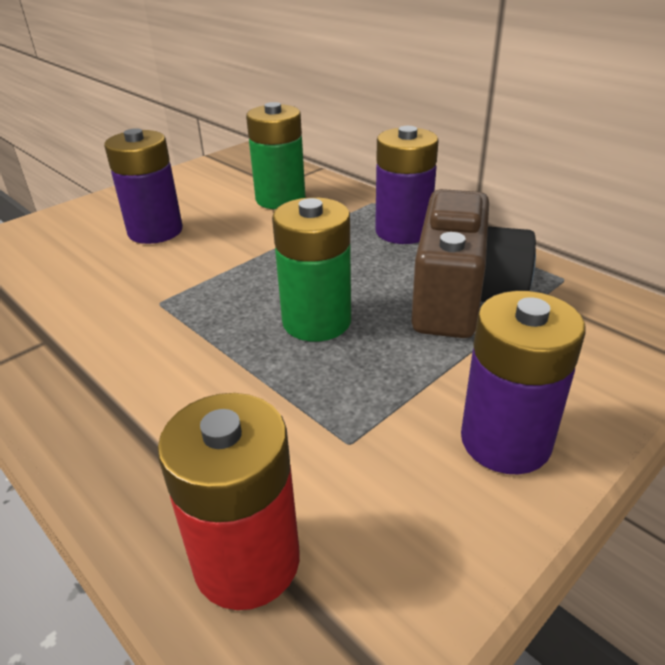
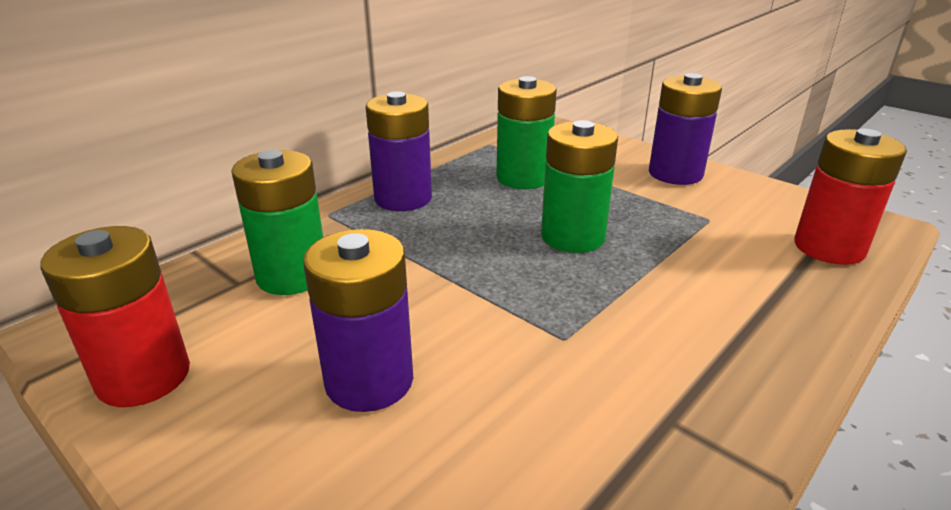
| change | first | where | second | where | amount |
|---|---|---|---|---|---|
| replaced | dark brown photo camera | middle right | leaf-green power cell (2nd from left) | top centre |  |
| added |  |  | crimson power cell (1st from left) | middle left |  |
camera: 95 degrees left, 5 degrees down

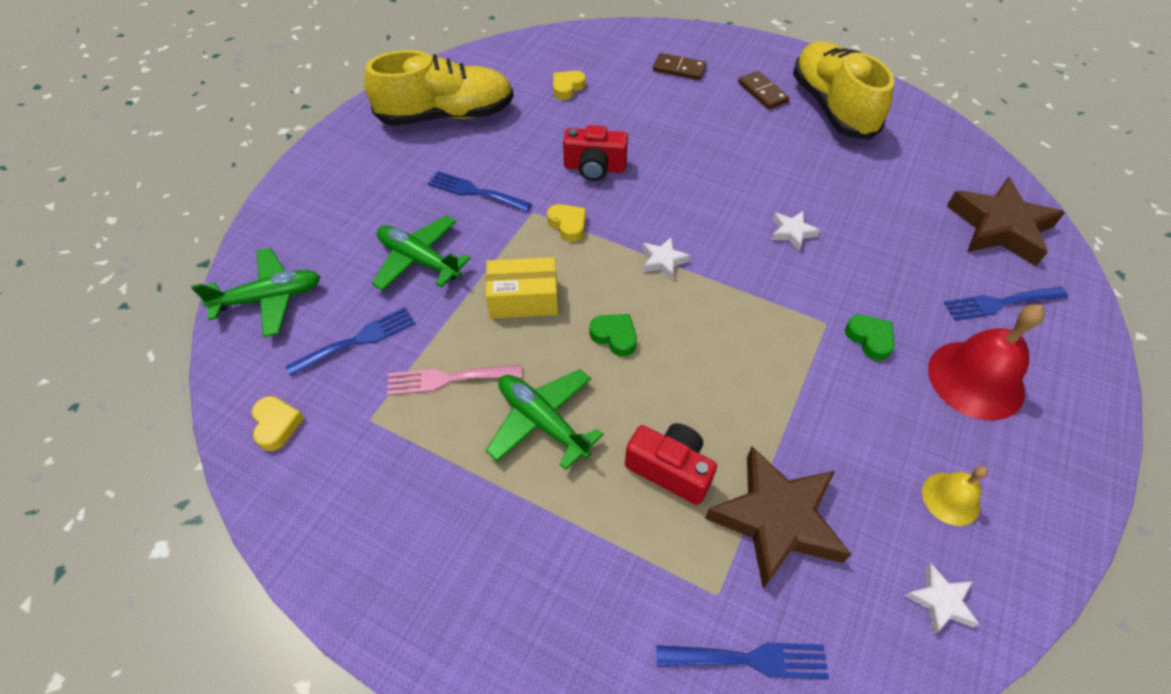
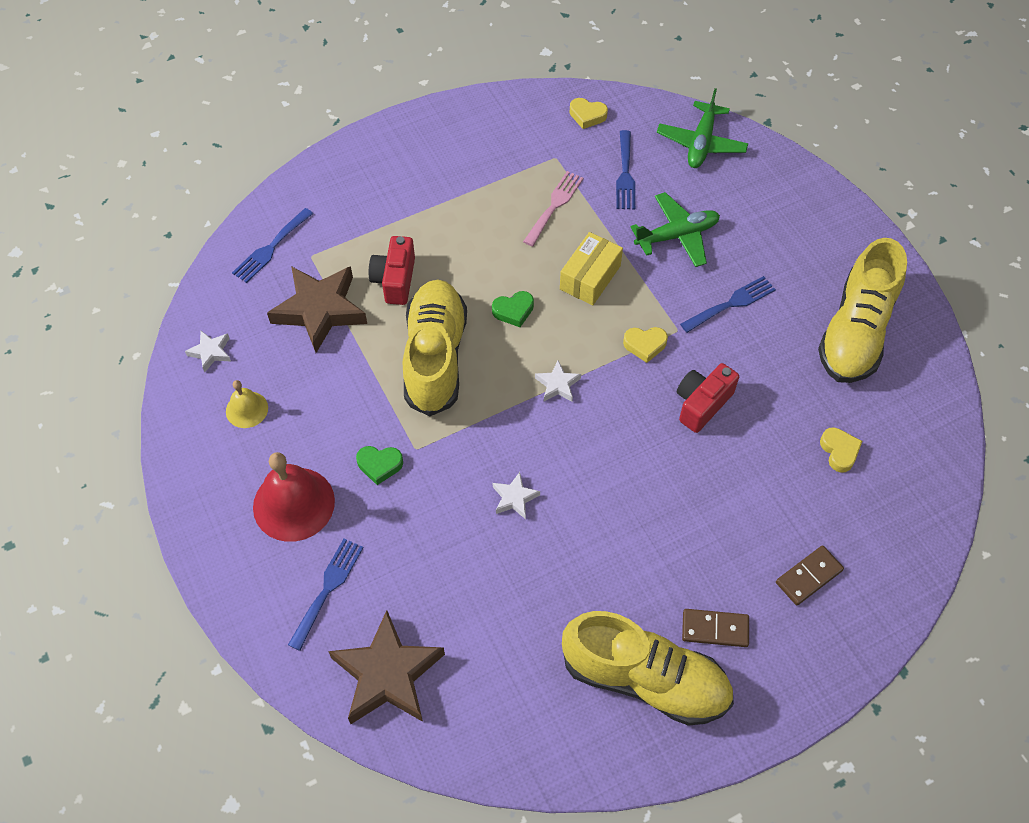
| change | first | where | second | where | amount |
|---|---|---|---|---|---|
| removed | leaf-green toy plane (3rd from left) | centre |  |  |  |
| turned | crimson photo camera (2nd from left in the first image) | bottom centre | crimson photo camera (1st from left) | top centre | 120 degrees clockwise |
| added |  |  | yellow lace-up shoe (1st from left) | centre |  |
camera: 125 degrees right, 5 degrees up

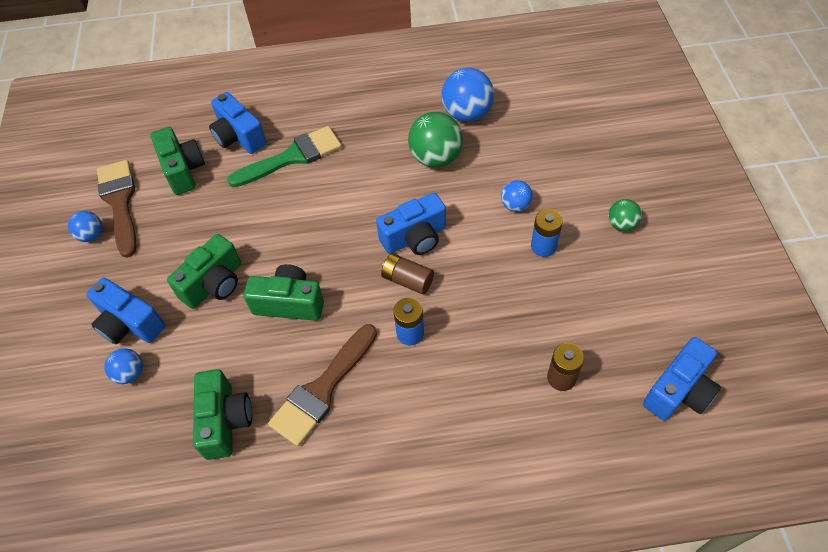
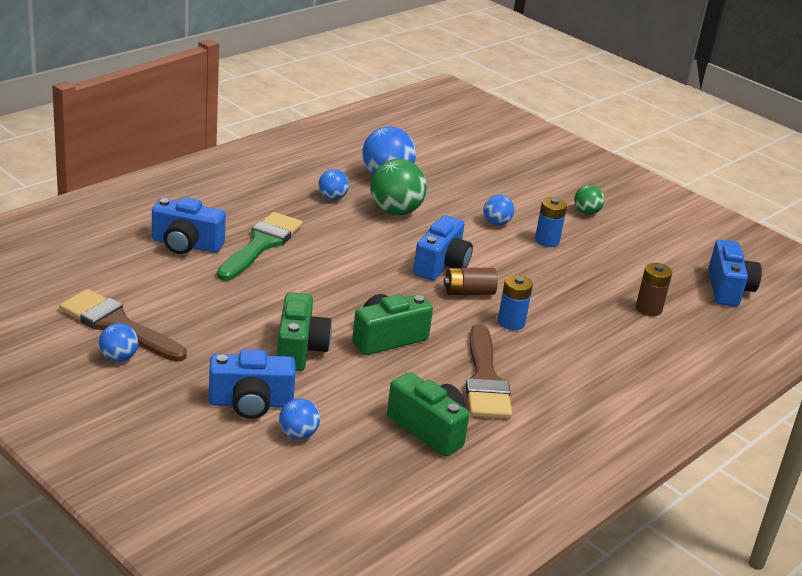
| change | first | where | second | where | amount |
|---|---|---|---|---|---|
| removed | leaf-green photo camera (1st from left) | top left |  |  |  |
| added |  |  | blue ball (3rd from left) | top centre |  |
camera: 45 degrees left, 25 degrees down

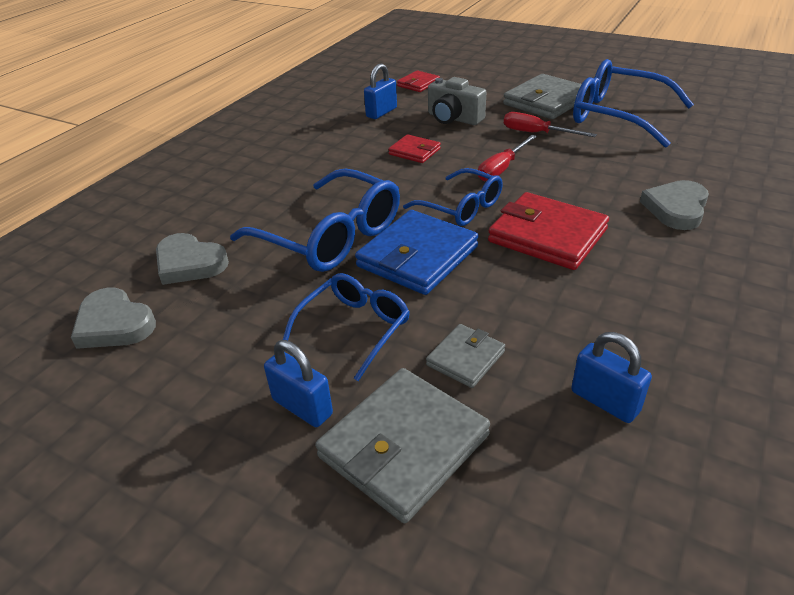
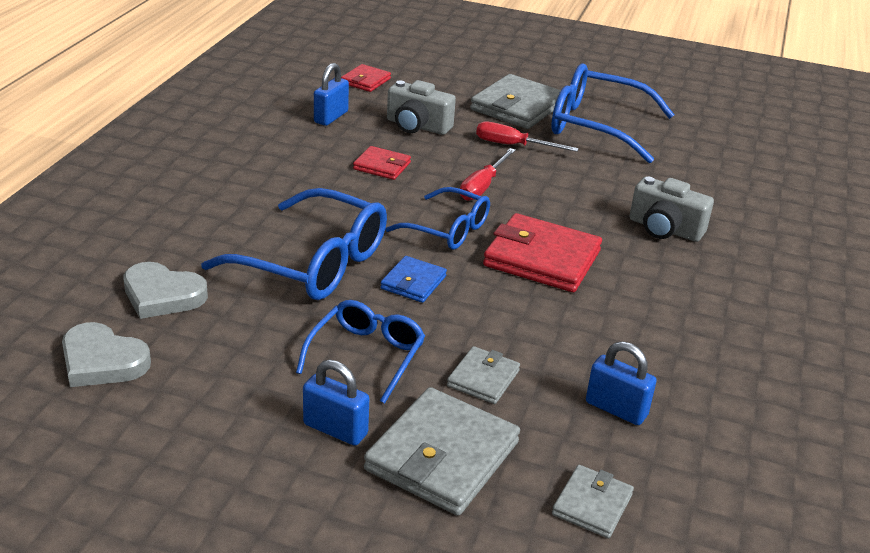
| change | first | where | second | where | amount |
|---|---|---|---|---|---|
| replaced | grey heart (3rd from left) | middle right | grey photo camera (2nd from left) | middle right |  |
| resized | blue card wallet | centre |  | centre | x0.54 |
| added |  |  | grey card wallet (4th from left) | bottom right |  |
camera: 15 degrees left, 5 degrees down

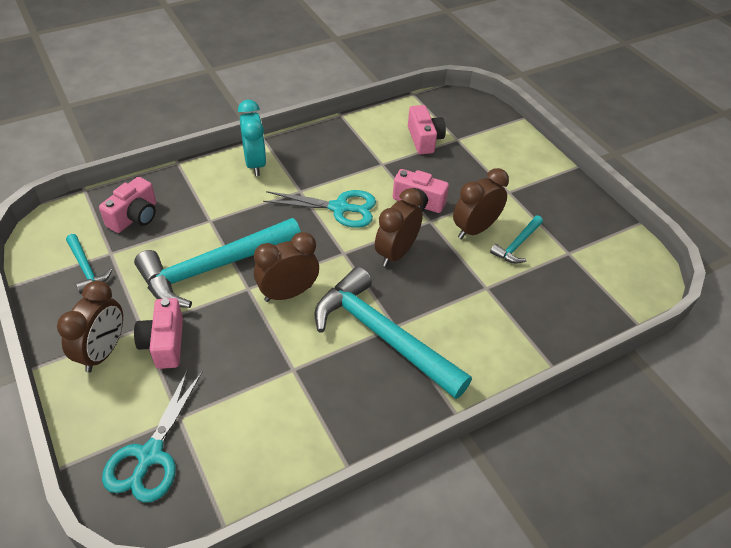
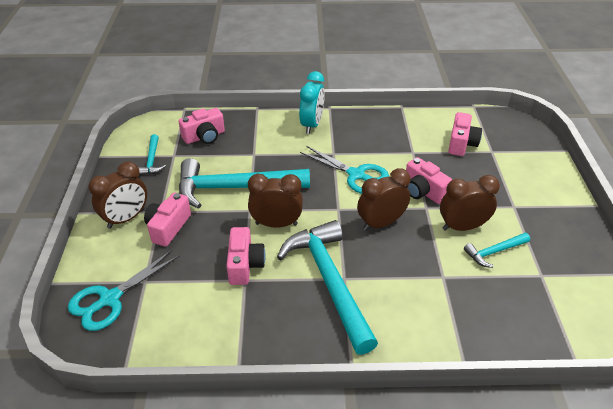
| change | first | where | second | where | amount |
|---|---|---|---|---|---|
| added |  |  | pink photo camera (3rd from left) | centre |  |
camera: 30 degrees right, 5 degrees down

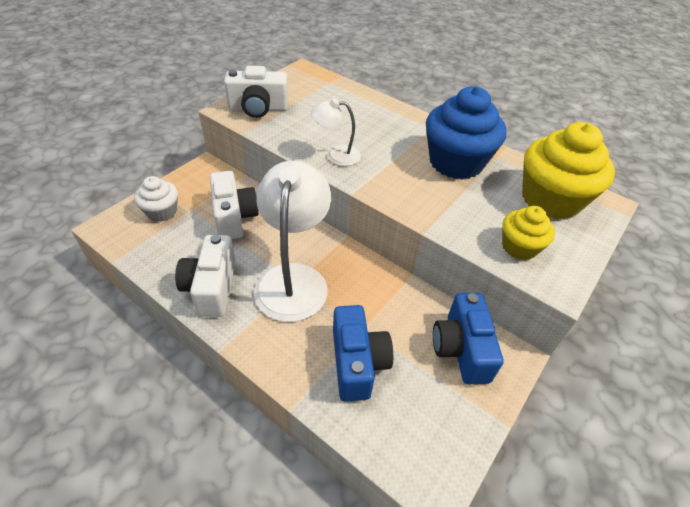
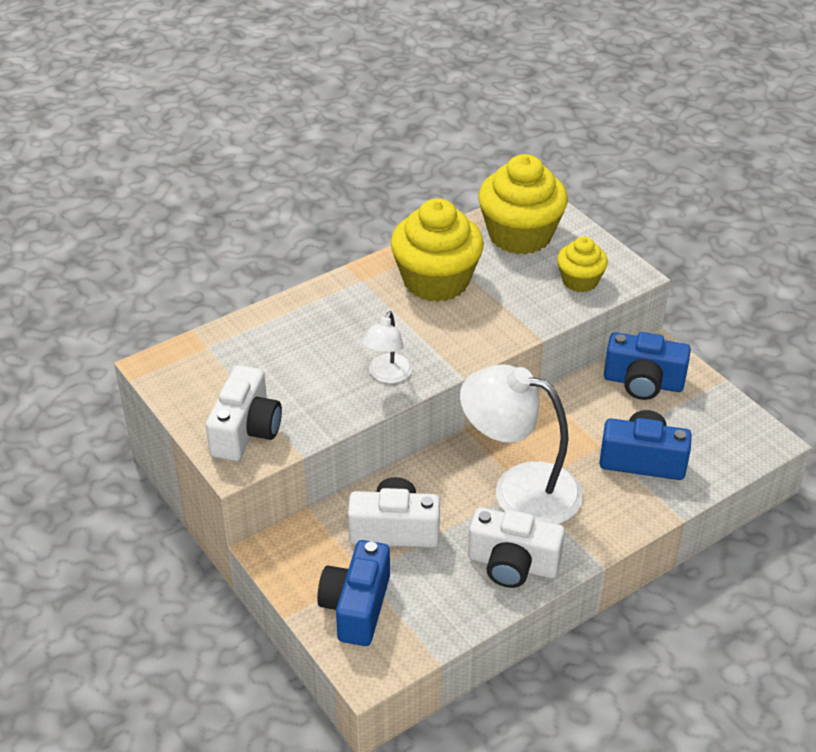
| change | first | where | second | where | amount |
|---|---|---|---|---|---|
| recoloured | blue muffin | top right | yellow muffin (1st from left) | top centre |  |
| replaced | snow-white muffin | middle left | blue photo camera (1st from left) | bottom centre |  |
camera: 70 degrees left, 5 degrees down

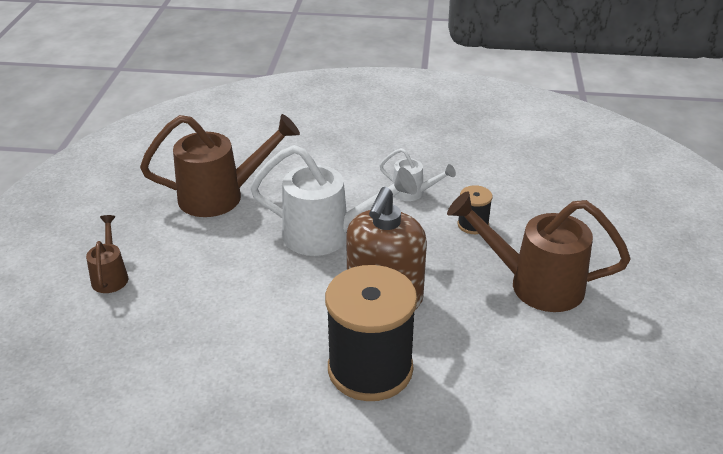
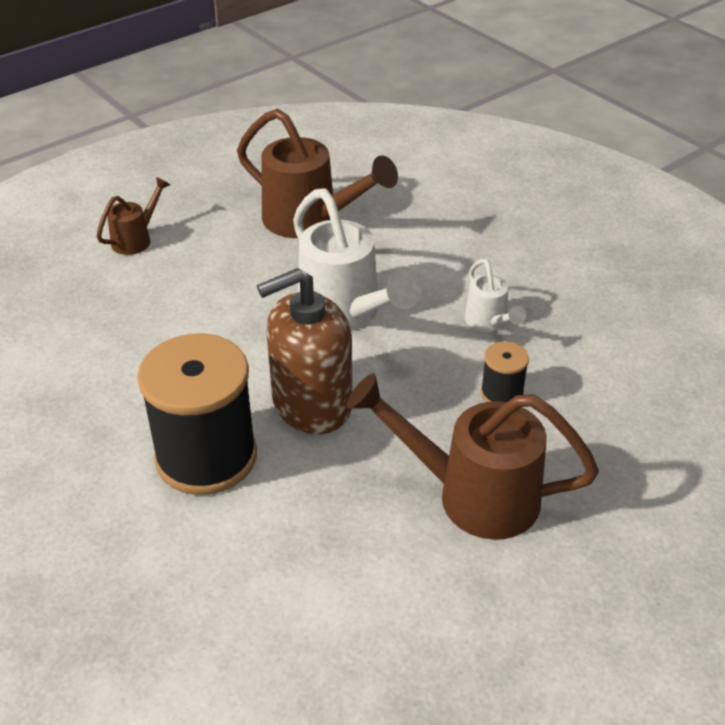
| change | first | where | second | where | amount |
|---|---|---|---|---|---|
| turned | dark brown watering pot (3rd from left) | middle right |  | centre | 45 degrees counterclockwise |
camera: 45 degrees right, 5 degrees up

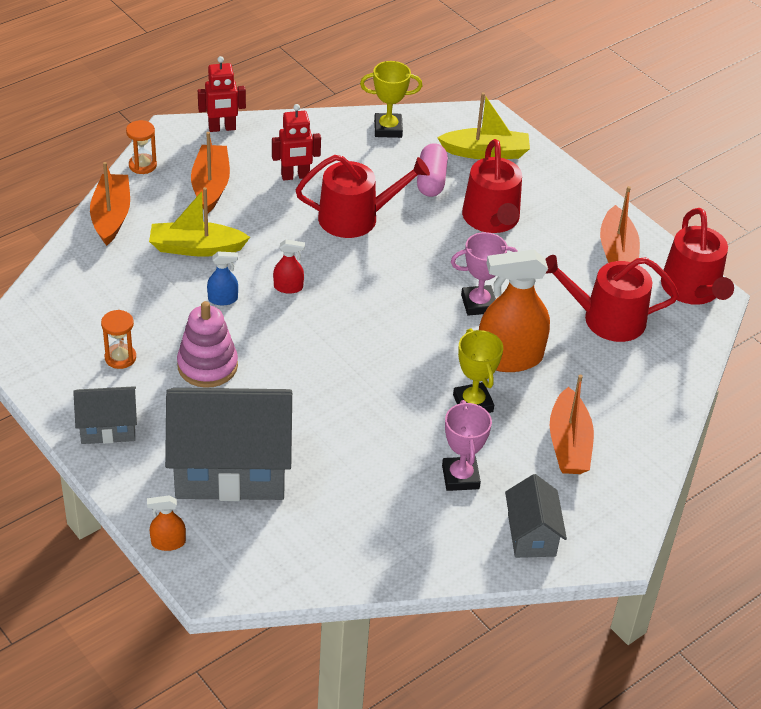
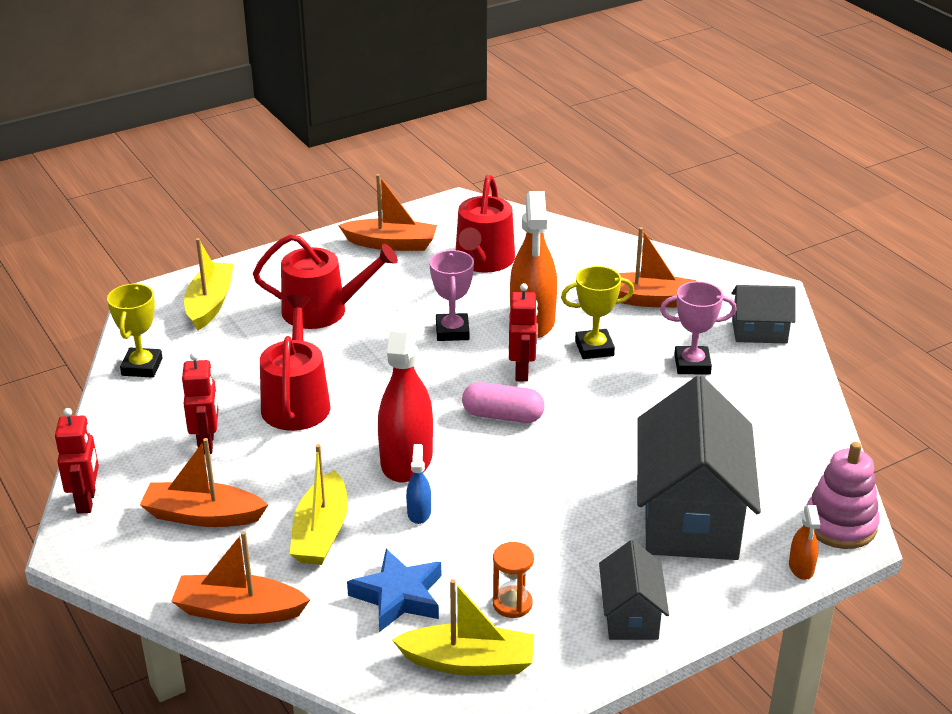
| change | first | where | second | where | amount |
|---|---|---|---|---|---|
| removed | bright orange sandglass (2nd from left) | top left |  |  |  |
| moved | pink pill | top centre |  | centre |  |
| removed | crimson watering pot (4th from left) | middle right |  |  |  |
| resized | crimson spray cleaner | centre |  | centre | x2.23 |
| moved | pink ring stacker | middle left |  | bottom right |  |
| added |  |  | crimson robot figure (3rd from left) | centre |  |
| added |  |  | blue star shape | bottom centre |  |
| added |  |  | yellow boat (3rd from left) | bottom centre |  |
camera: 80 degrees left, 10 degrees down

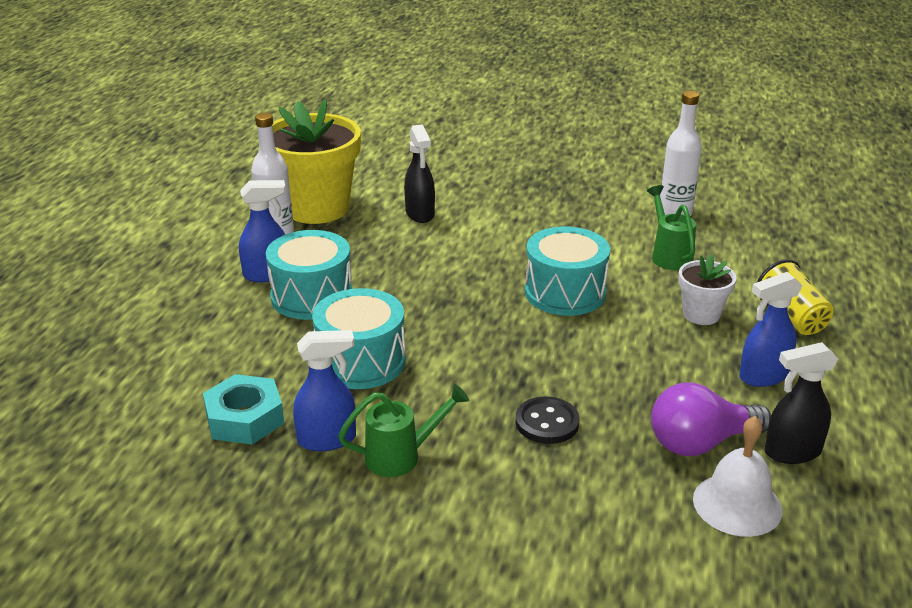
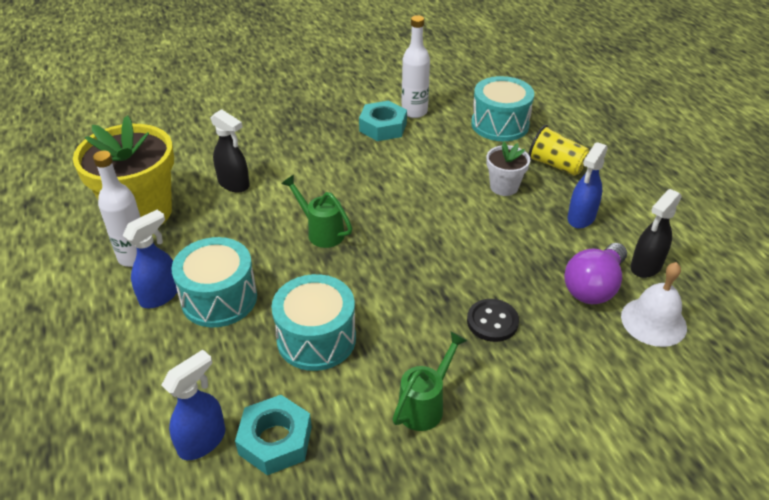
| change | first | where | second | where | amount |
|---|---|---|---|---|---|
| moved | leaf-green watering pot (2nd from left in the first image) | middle right | leaf-green watering pot (1st from left) | centre |  |
| moved | aqua toy drum (3rd from left) | centre |  | top centre |  |
| moved | blue spray cleaner (2nd from left) | centre |  | bottom left |  |
| added |  |  | aqua nut (2nd from left) | top centre |  |
camera: 35 degrees left, 10 degrees up

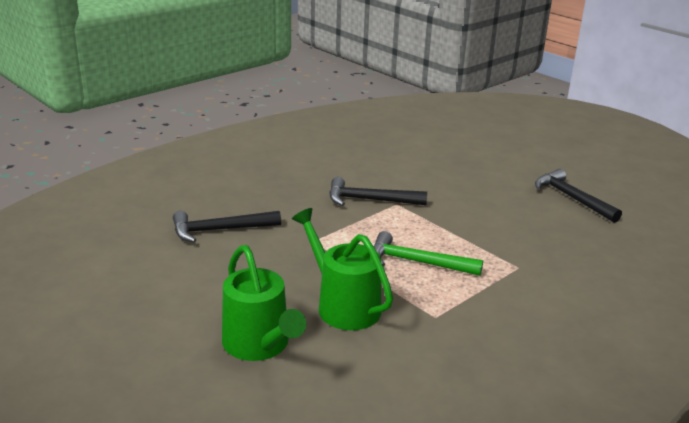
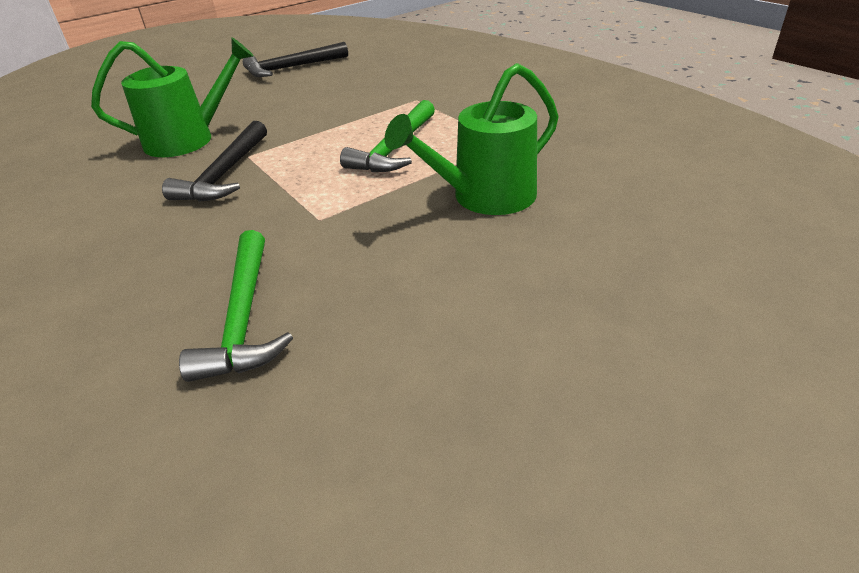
| change | first | where | second | where | amount |
|---|---|---|---|---|---|
| recoloured | ebony carpenter's hammer (1st from left) | middle left | leaf-green carpenter's hammer (1st from left) | middle left |  |
| moved | leaf-green watering pot (1st from left) | bottom centre |  | top left |  |
camera: 80 degrees left, 10 degrees up

